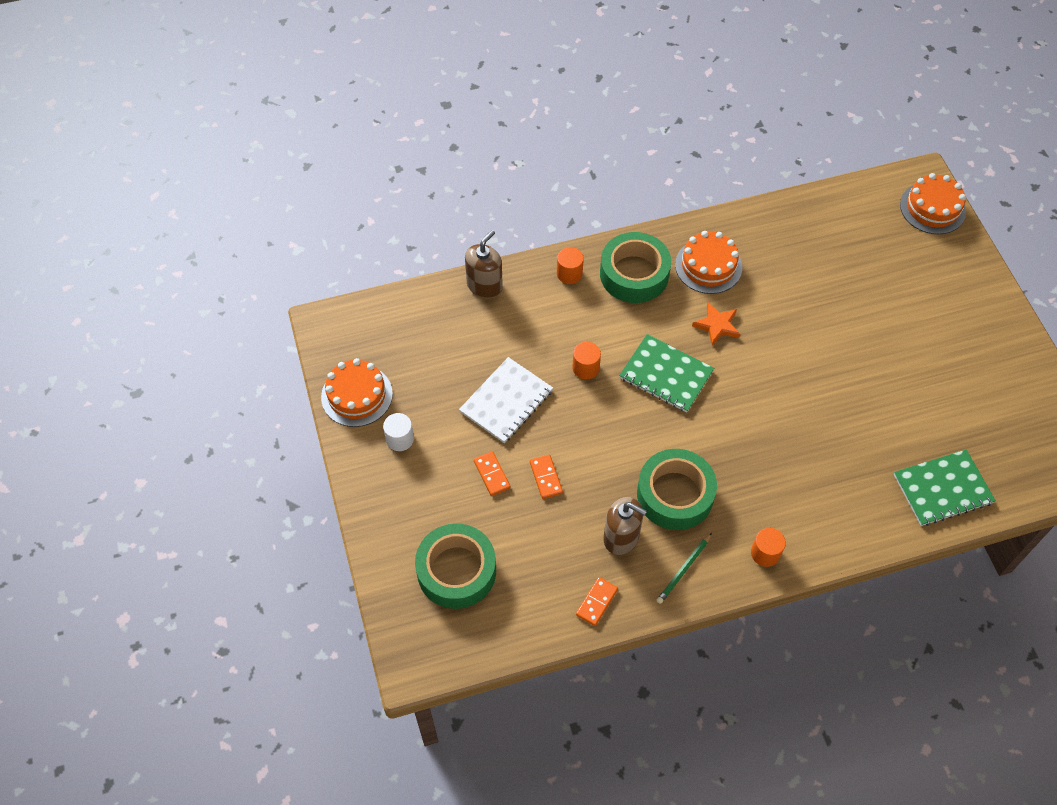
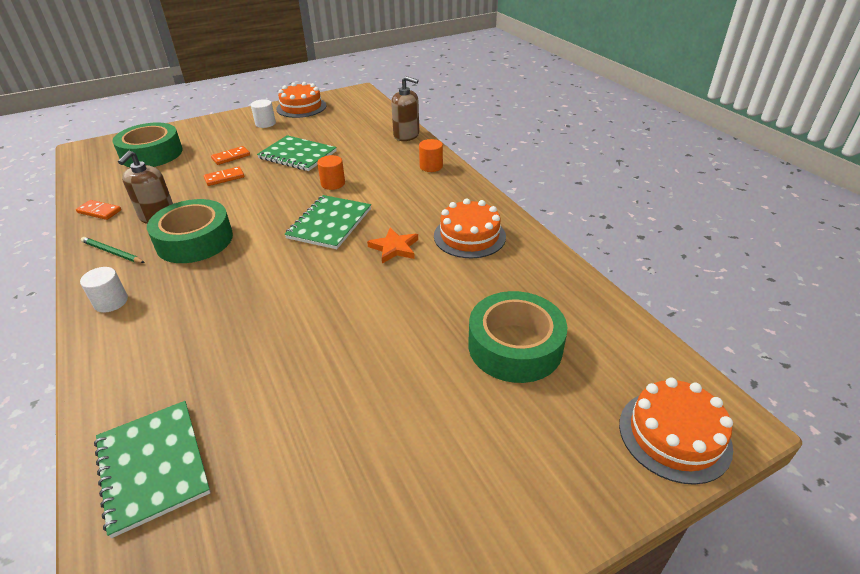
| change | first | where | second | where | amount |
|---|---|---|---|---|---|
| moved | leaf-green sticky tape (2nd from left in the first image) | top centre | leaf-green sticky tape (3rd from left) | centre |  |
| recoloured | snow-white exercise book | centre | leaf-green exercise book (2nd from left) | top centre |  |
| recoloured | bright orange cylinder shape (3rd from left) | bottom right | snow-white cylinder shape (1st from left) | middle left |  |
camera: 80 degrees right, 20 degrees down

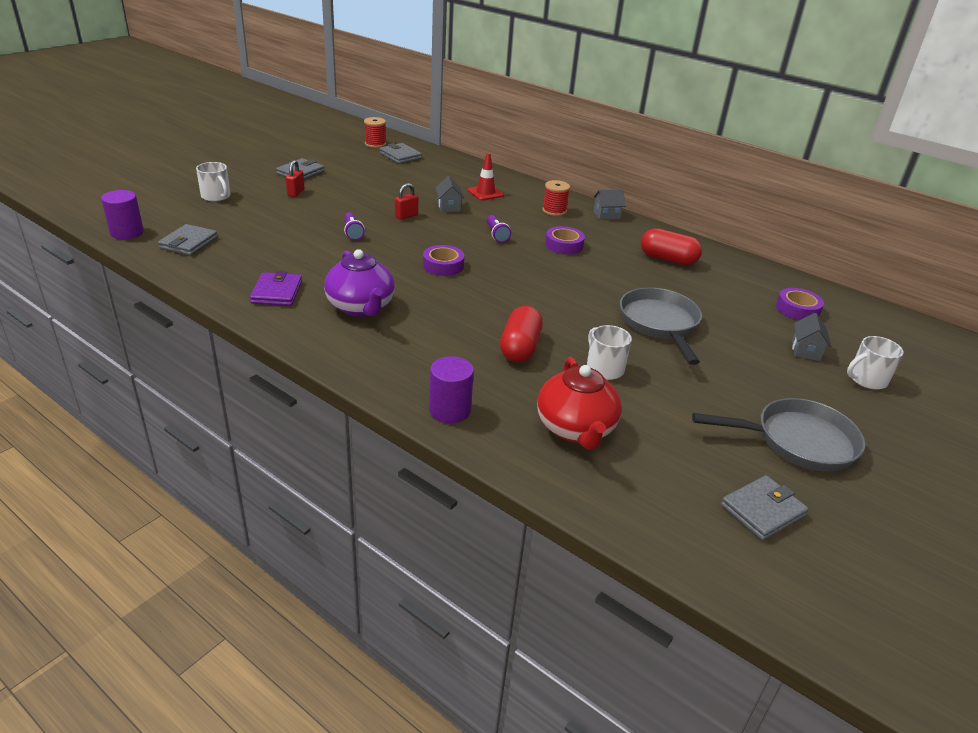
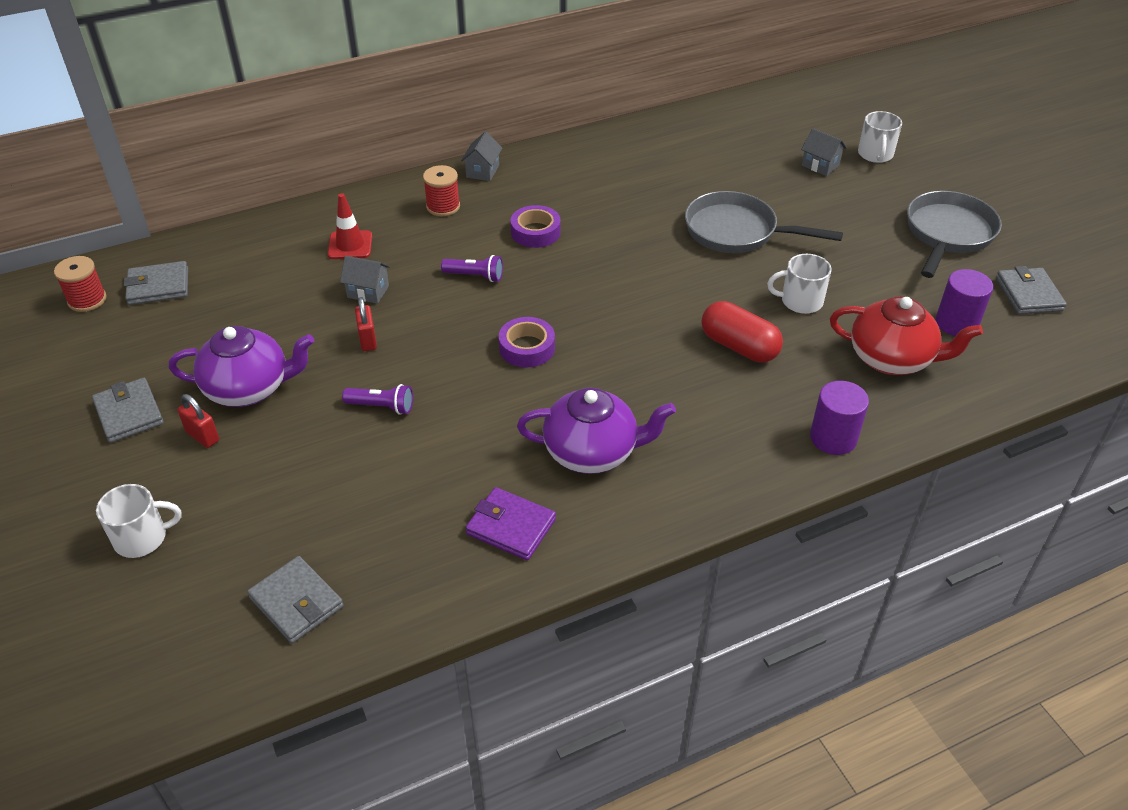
| change | first | where | second | where | amount |
|---|---|---|---|---|---|
| moved | royal purple cylinder shape (1st from left in the first image) | top left | royal purple cylinder shape (2nd from left) | middle right |  |
| removed | crimson pill (2nd from left) | middle right |  |  |  |
| removed | royal purple sticky tape (3rd from left) | middle right |  |  |  |
| added |  |  | royal purple tea pot (1st from left) | middle left |  |
camera: 60 degrees left, 10 degrees up

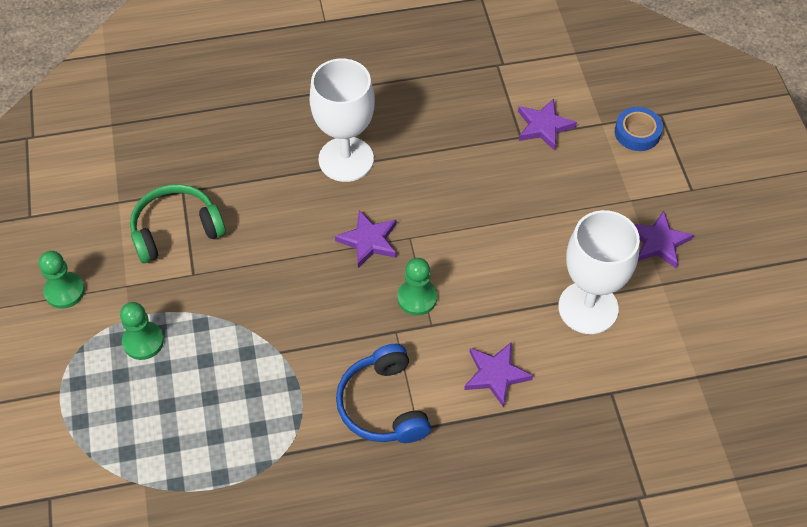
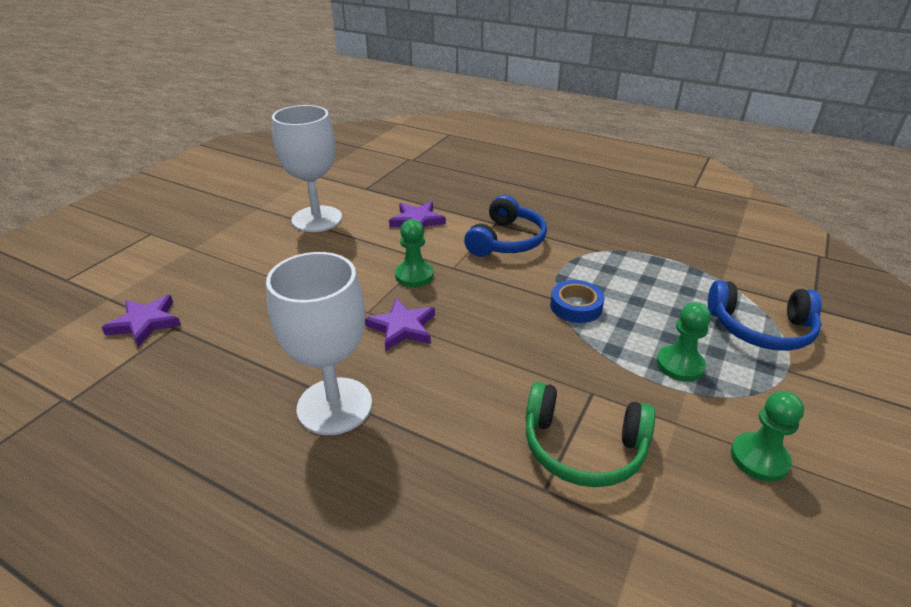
| change | first | where | second | where | amount |
|---|---|---|---|---|---|
| moved | blue sticky tape | top right |  | centre |  |
| removed | royal purple star shape (4th from left) | middle right |  |  |  |
| added |  |  | blue over-ear headphones (2nd from left) | middle right |  |
camera: 140 degrees left, 20 degrees down

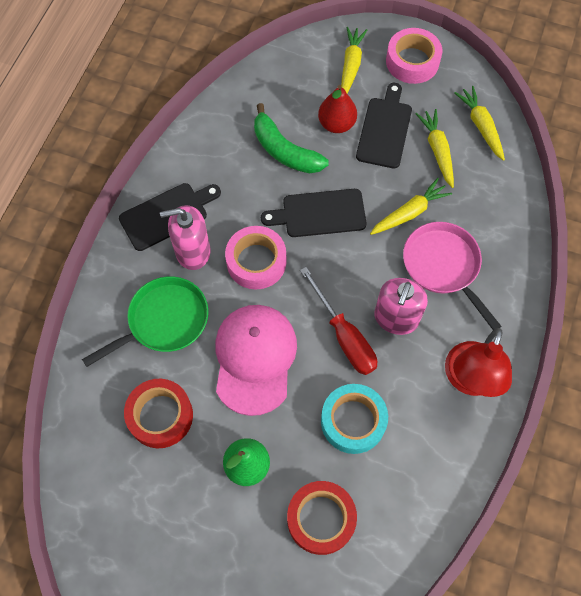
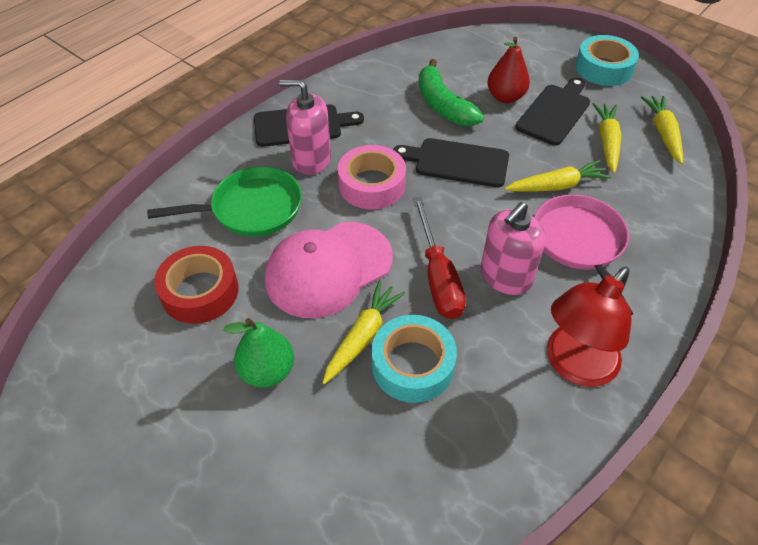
| change | first | where | second | where | amount |
|---|---|---|---|---|---|
| moved | yellow toy carrot (1st from left) | top centre |  | centre |  |
| recoloured | pink sticky tape (2nd from left) | top right | aqua sticky tape (2nd from left) | top right |  |
| turned | pink cap | centre |  | centre | 150 degrees counterclockwise |
| removed | crimson sticky tape (2nd from left) | bottom centre |  |  |  |
camera: 20 degrees right, 15 degrees down

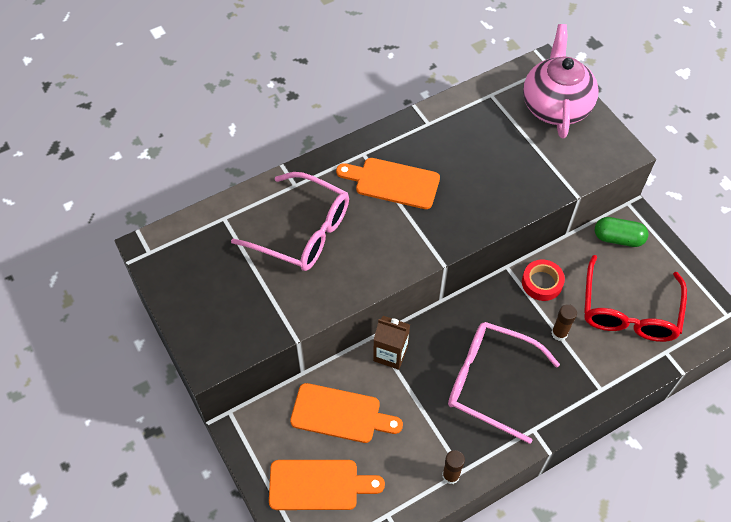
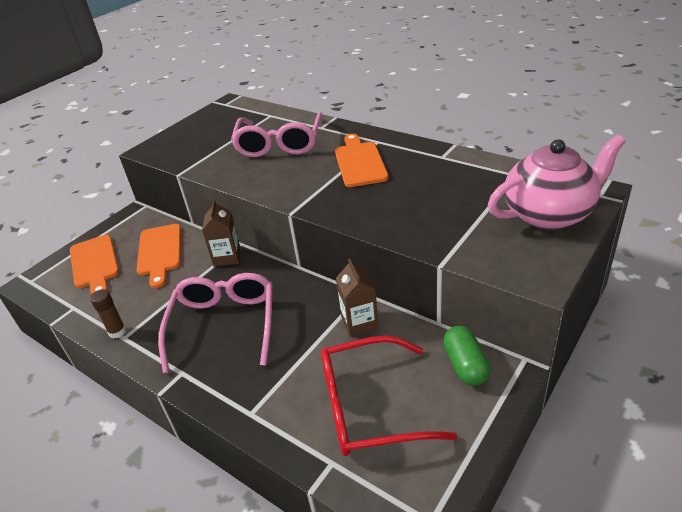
| change | first | where | second | where | amount |
|---|---|---|---|---|---|
| replaced | crimson sticky tape | middle right | dark brown milk carton (2nd from left) | centre |  |
| removed | dark brown glue (2nd from left) | middle right |  |  |  |
camera: 70 degrees right, 20 degrees down

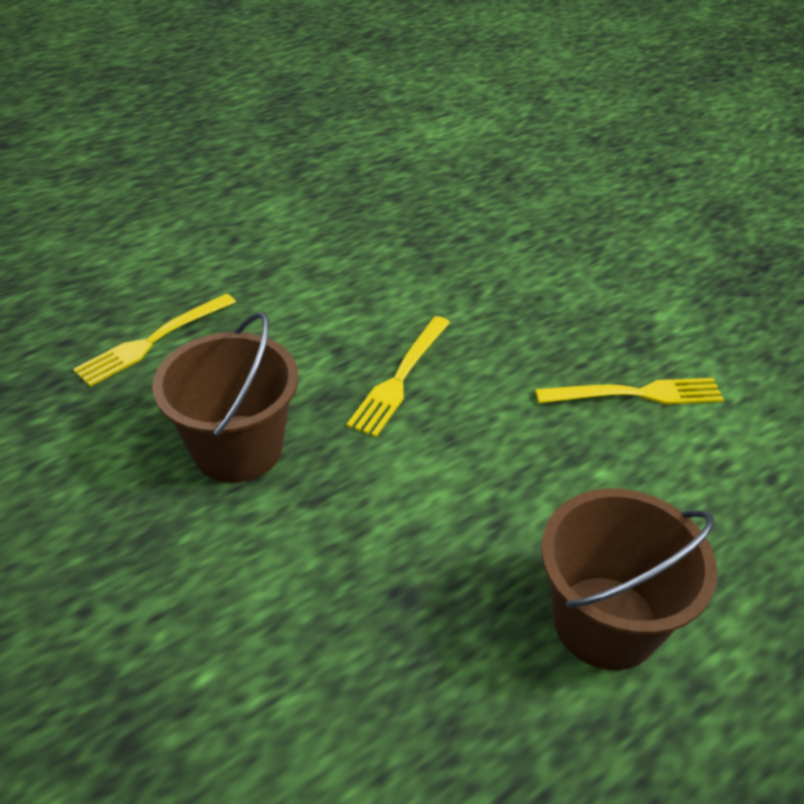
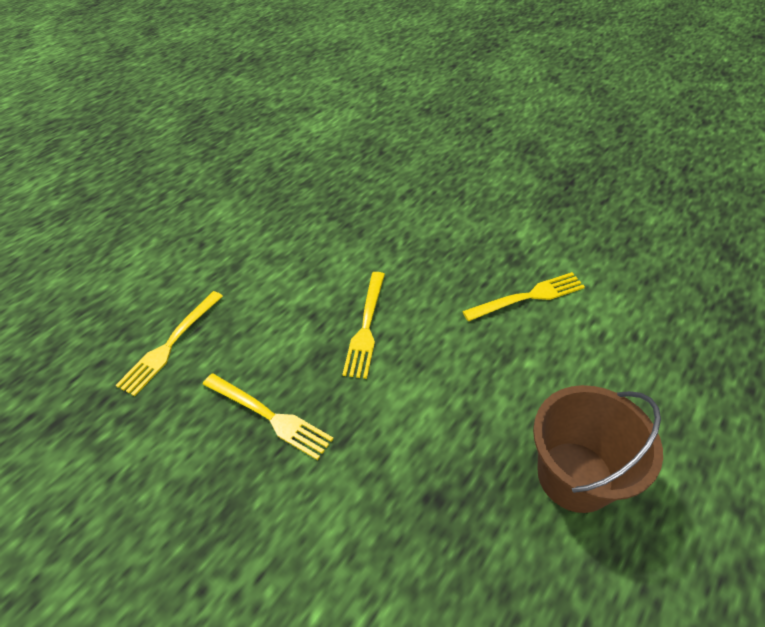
| change | first | where | second | where | amount |
|---|---|---|---|---|---|
| replaced | dark brown sand bucket (1st from left) | middle left | yellow fork (2nd from left) | centre |  |
camera: 15 degrees left, 5 degrees up

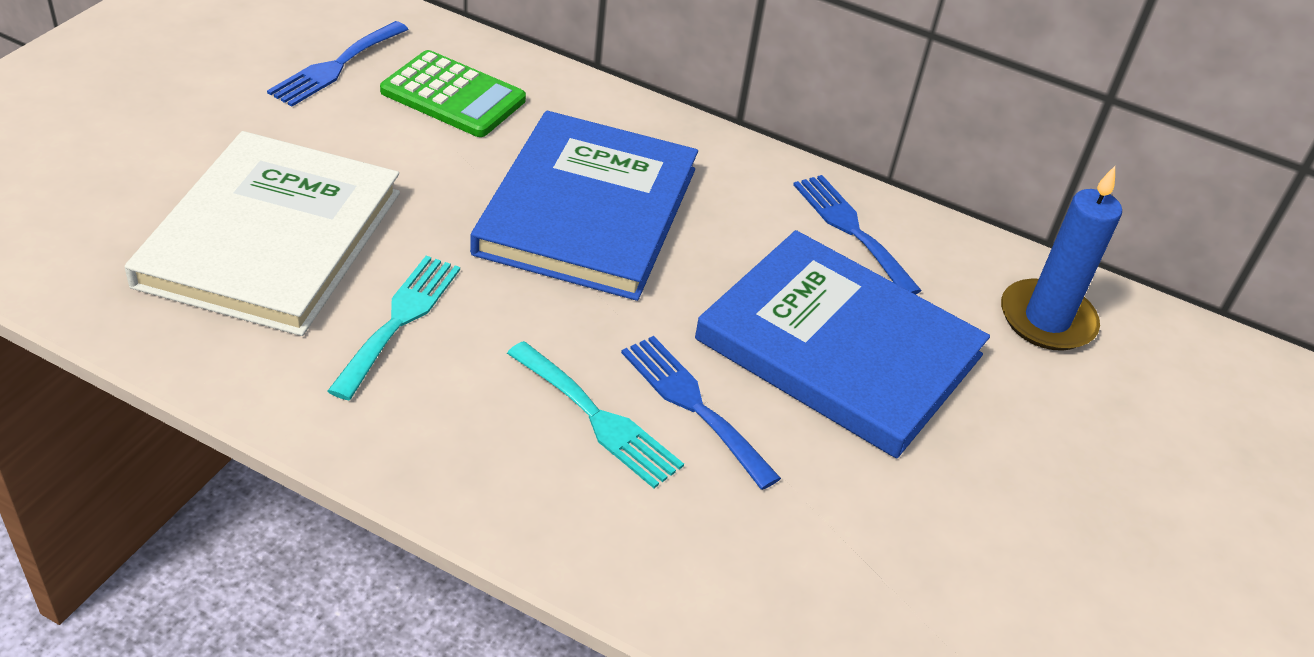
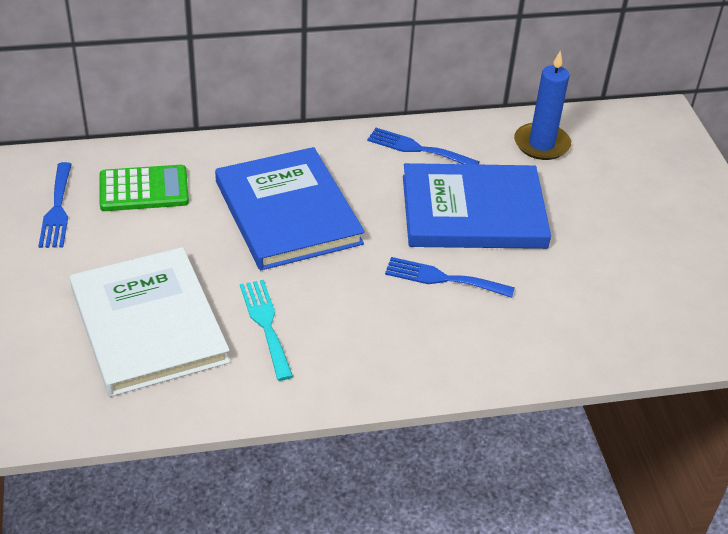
| change | first | where | second | where | amount |
|---|---|---|---|---|---|
| removed | aqua fork (2nd from left) | centre |  |  |  |
camera: 35 degrees left, 0 degrees up

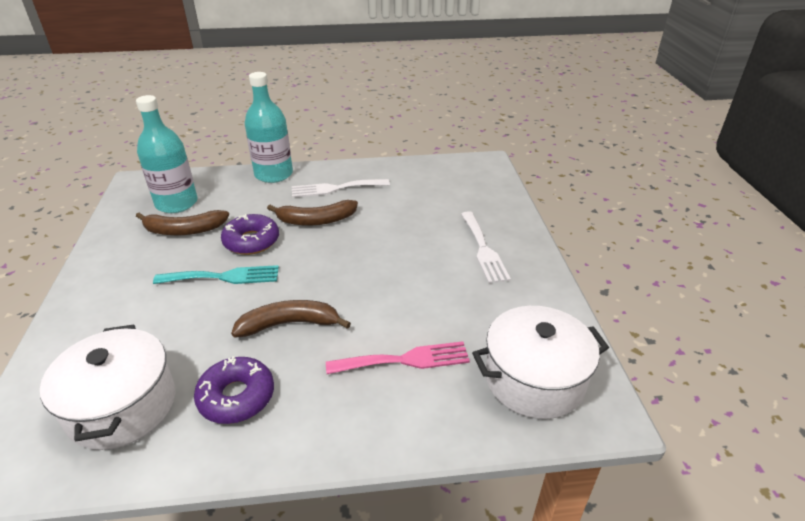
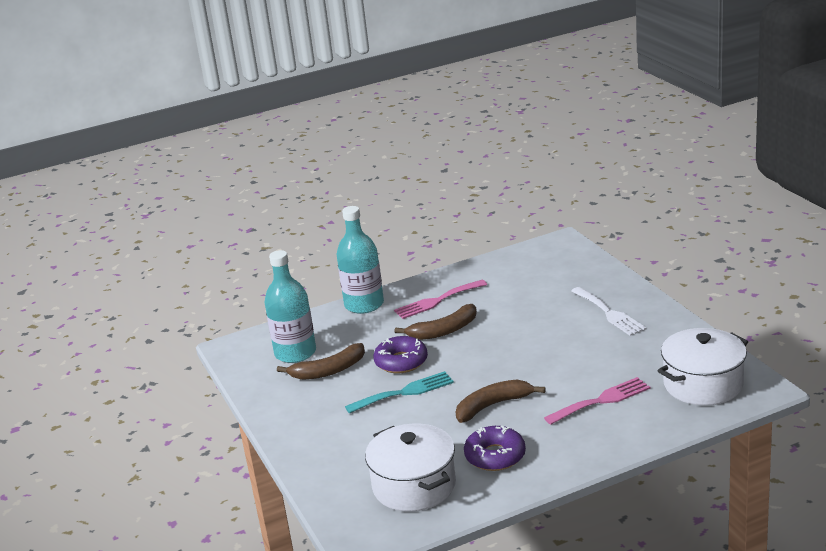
| change | first | where | second | where | amount |
|---|---|---|---|---|---|
| recoloured | snow-white fork (1st from left) | centre | pink fork (1st from left) | centre |  |
camera: 15 degrees left, 10 degrees down

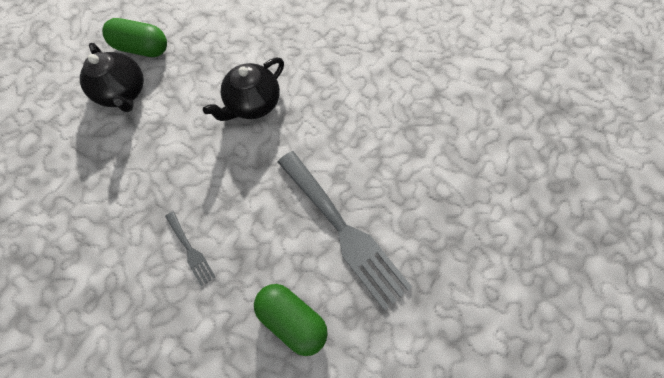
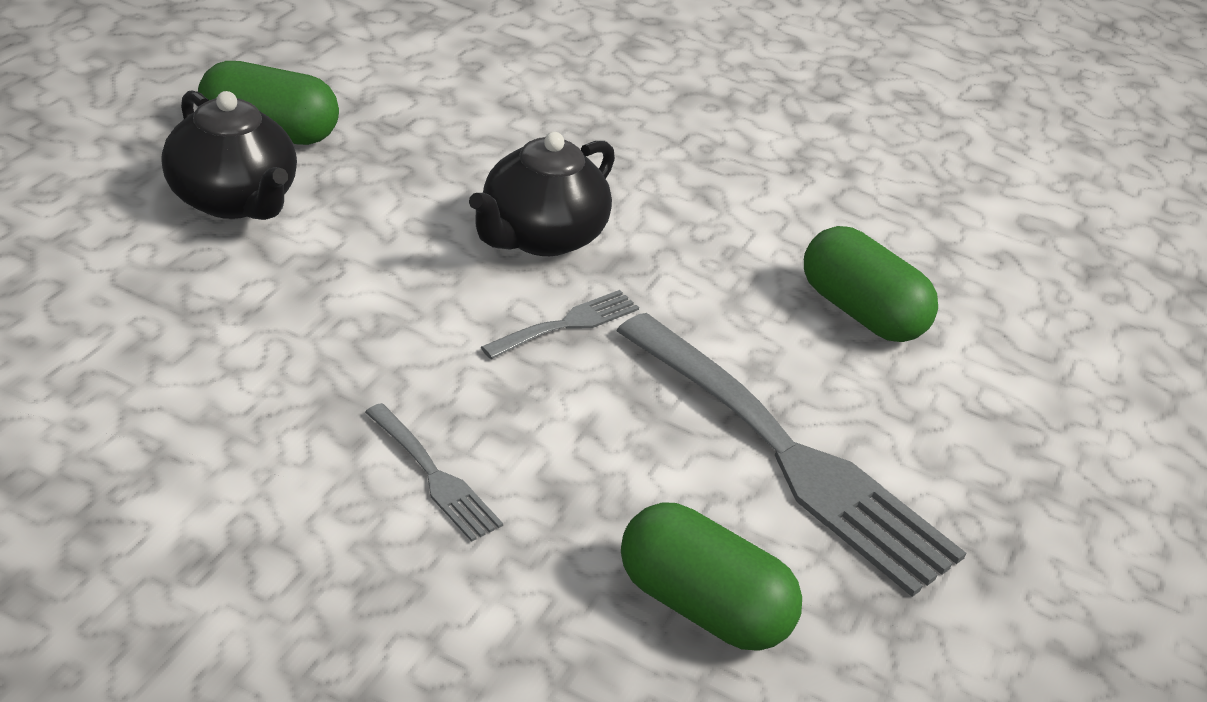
| change | first | where | second | where | amount |
|---|---|---|---|---|---|
| added |  |  | leaf-green pill (3rd from left) | middle right |  |
| added |  |  | grey fork (2nd from left) | centre |  |
camera: 10 degrees left, 30 degrees down

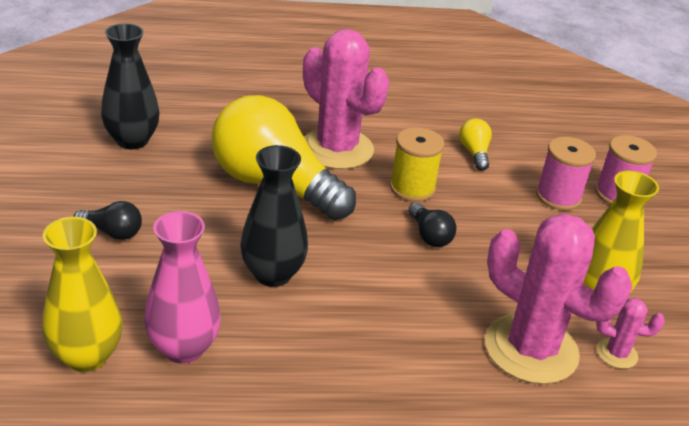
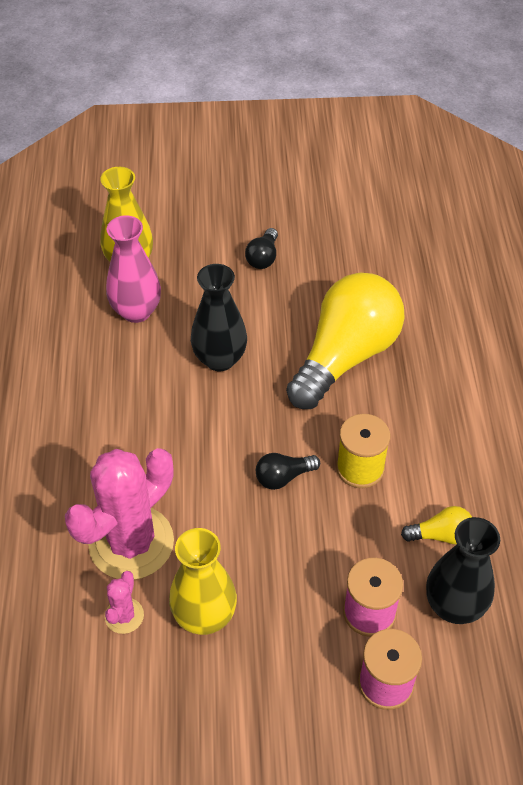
| change | first | where | second | where | amount |
|---|---|---|---|---|---|
| moved | ebony vase (1st from left in the first image) | top left | ebony vase (2nd from left) | bottom right |  |
| removed | pink cactus (1st from left) | top centre |  |  |  |
camera: 95 degrees right, 15 degrees up

